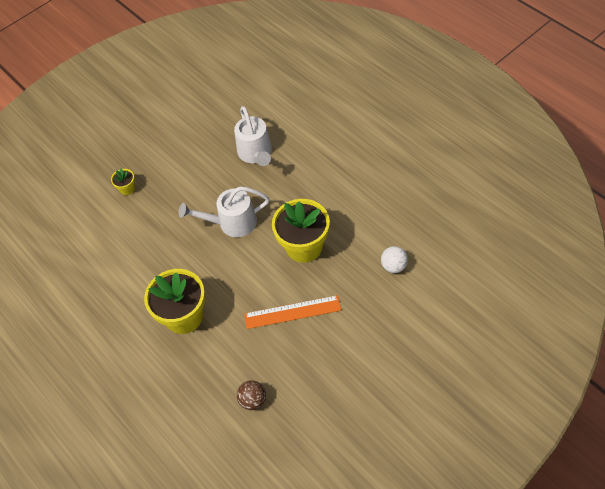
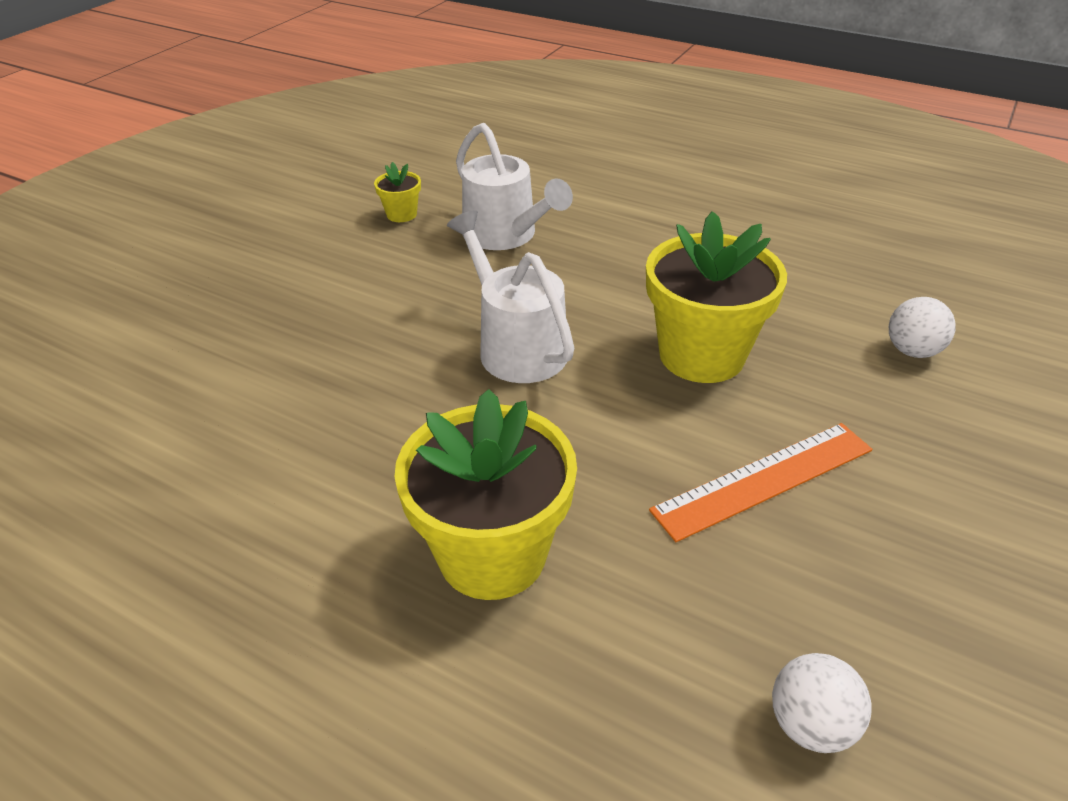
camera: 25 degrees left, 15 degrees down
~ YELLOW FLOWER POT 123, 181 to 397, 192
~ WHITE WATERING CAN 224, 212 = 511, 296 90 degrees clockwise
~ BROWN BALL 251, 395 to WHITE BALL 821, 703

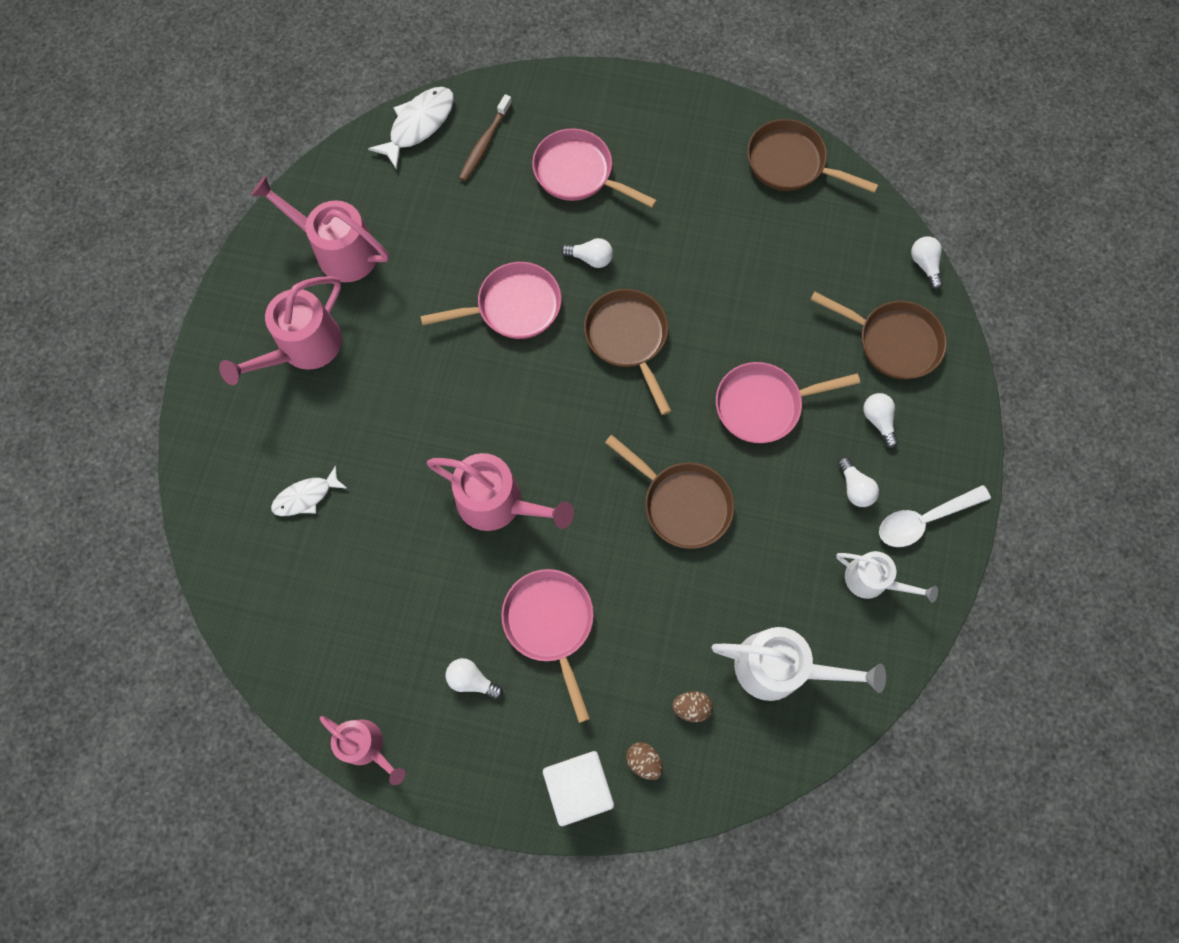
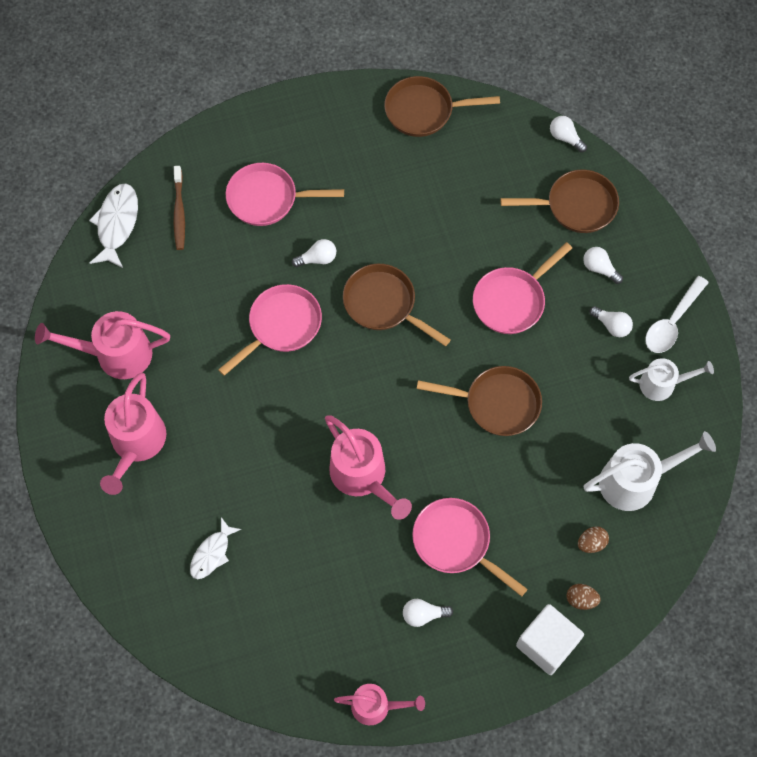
camera: 30 degrees left, 5 degrees down
~ PINK WATERING CAN 500, 492 = 368, 467 60 degrees clockwise

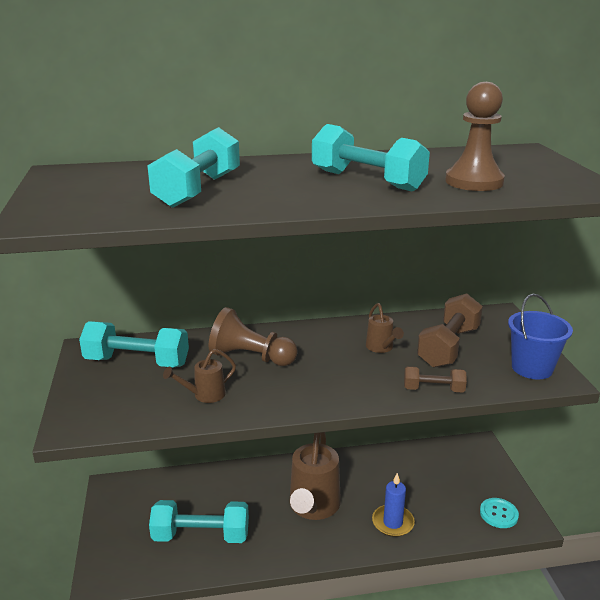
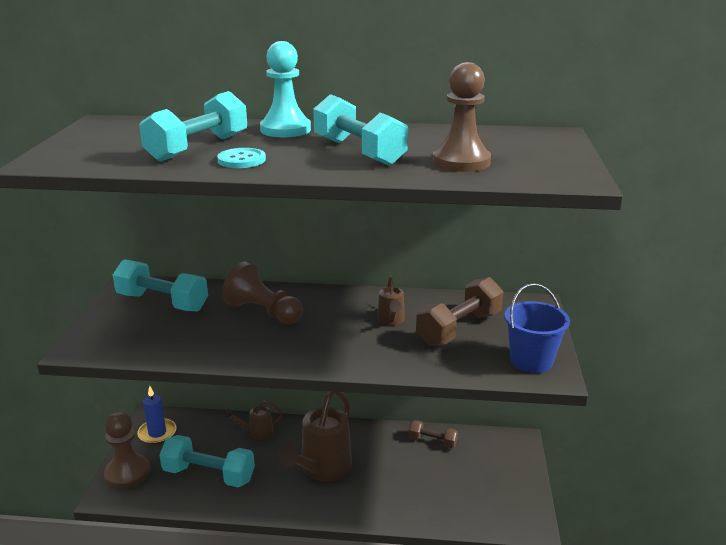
camera: 15 degrees right, 0 degrees up
~ BROWN WATERING CAN 199, 376 to 253, 420
~ BLUE CANDLE 393, 505 to 156, 415
~ BROWN DUMBBELL 435, 379 to 433, 434
~ TURQUOISE BUTTON 499, 513 to 241, 158
+ BROWN PAWN 127, 450
+ TURQUOISE PAWN 285, 89

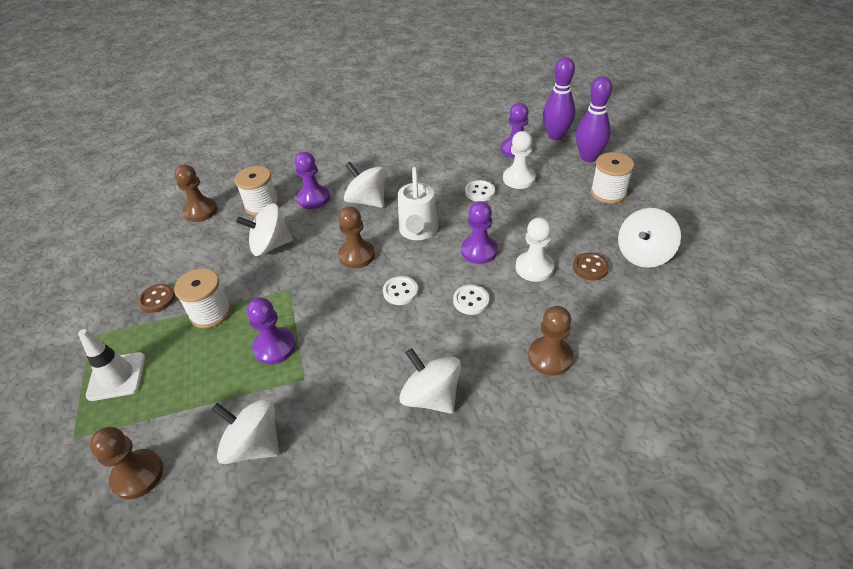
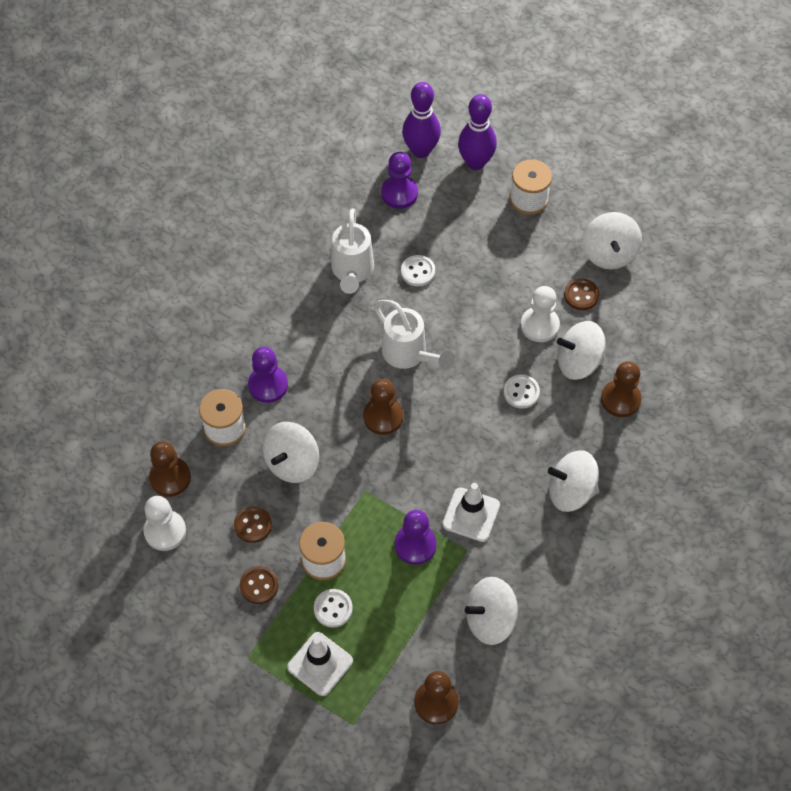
camera: 45 degrees left, 15 degrees up
~ WHITE SPINNING TOP 365, 185 to 581, 350
~ WHITE BUTTON 400, 290 to 333, 608
- PURPLE PAWN 479, 232
~ WHITE PAWN 519, 160 to 165, 523
+ BROWN BUTTON 253, 524
+ WHITE WATERING CAN 352, 251
+ WHITE TRAFFIC CONE 471, 512

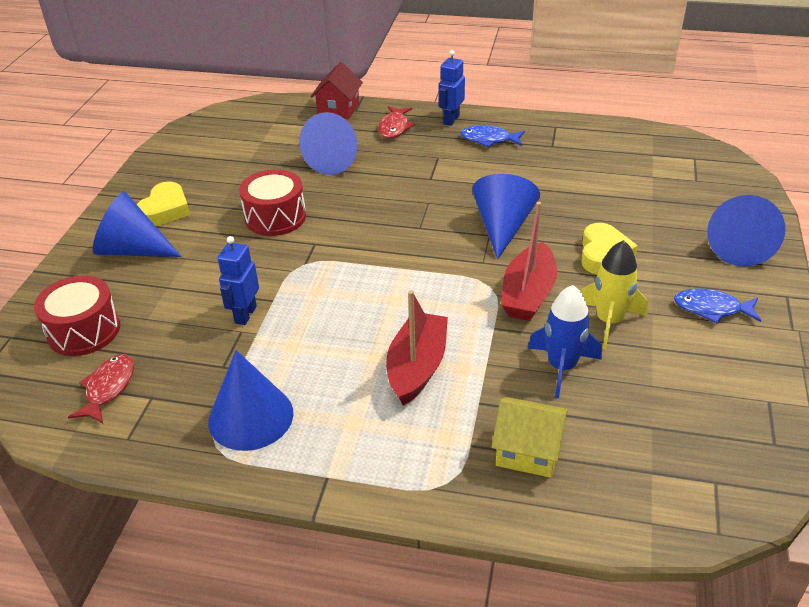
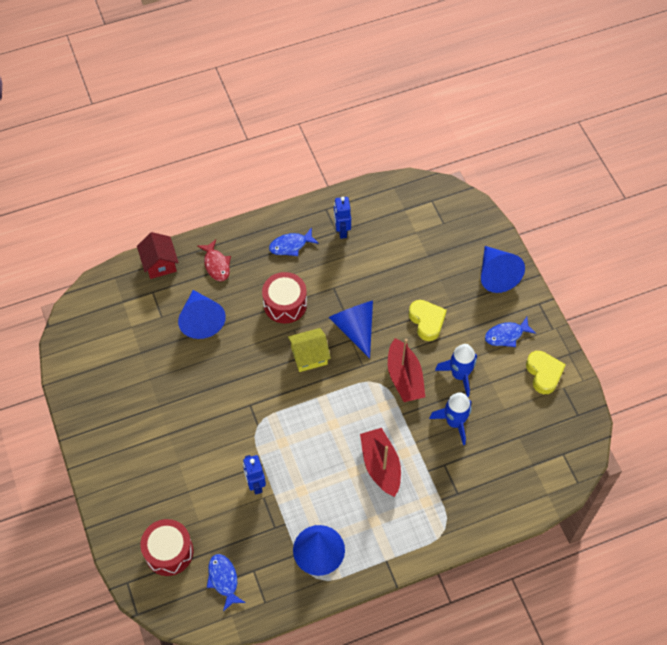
camera: 35 degrees left, 20 degrees up
~ RED FISH 101, 388 to BLUE FISH 226, 582
- BLUE CONE 137, 224
~ YELLOW HEART 163, 203 to 546, 372
~ RED DRUM 272, 202 to 284, 297
~ BLUE ROBOT 452, 88 to 342, 218
~ YELLOW HOUSE 530, 437 to 309, 350
~ YELLOW ROCKET 614, 294 to BLUE ROCKET 456, 370

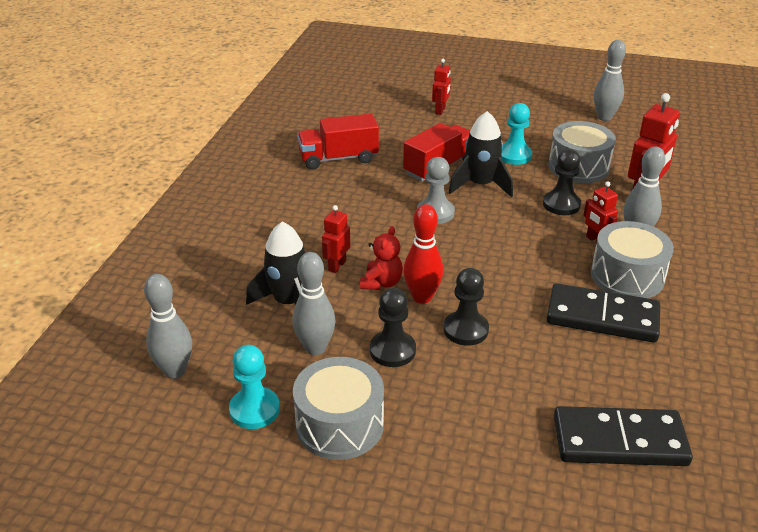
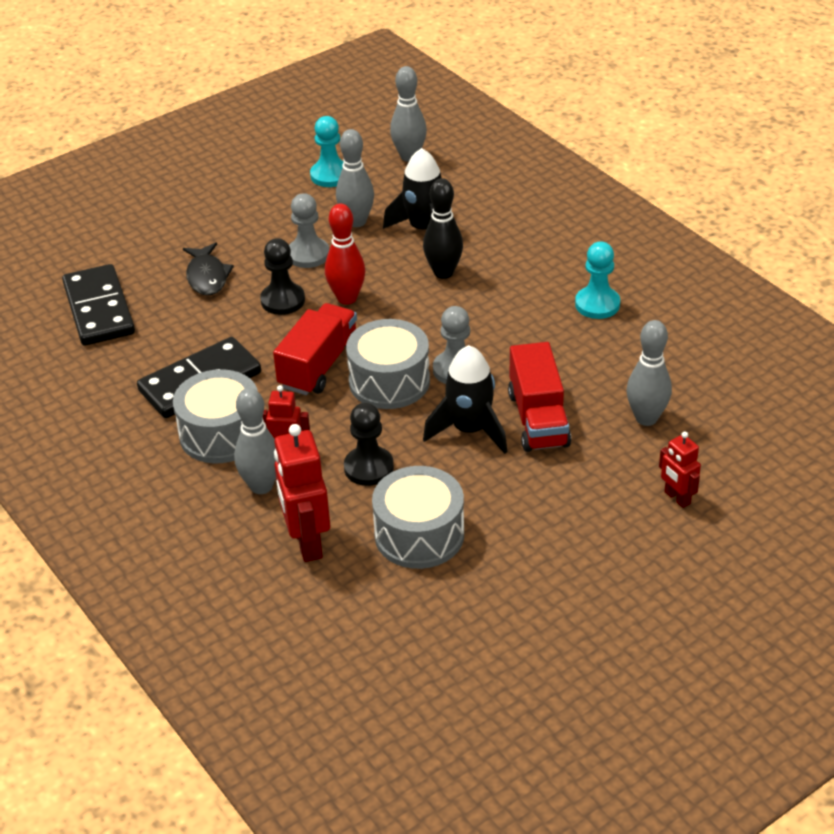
camera: 130 degrees right, 5 degrees up
~ GREY DRUM 338, 408 to 388, 364
~ RED TRUCK 338, 142 to 315, 349
~ RED ROBOT 336, 239 to BLACK BOWLING PIN 443, 228
- RED TEDDY BEAR 381, 258
~ BLACK PAWN 393, 327 to GREY PAWN 309, 230
~ TURQUOISE PAWN 516, 134 to 597, 280
~ BLACK DOMINO 623, 436 = 98, 305 60 degrees counterclockwise
~ GREY BOWLING PIN 610, 80 to 649, 373
+ BLACK FISH 208, 269

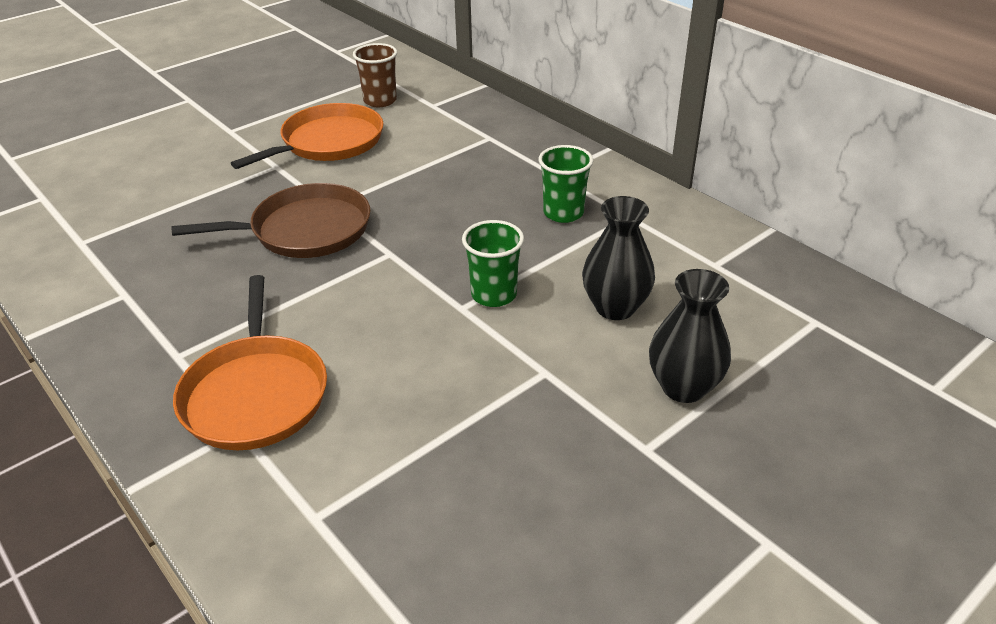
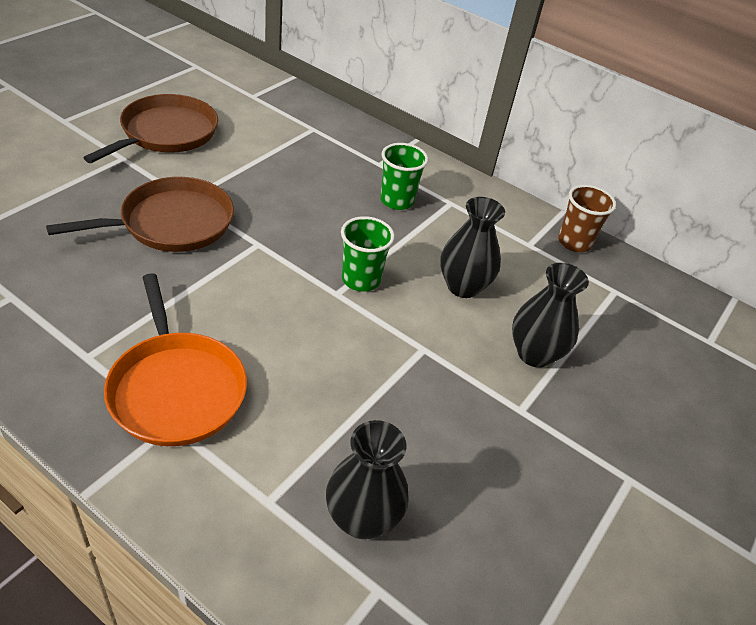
camera: 20 degrees left, 5 degrees up
~ ORANGE PAN 307, 136 to BROWN PAN 150, 128
~ BROWN CUP 375, 75 to 587, 218
+ BLACK VASE 367, 479

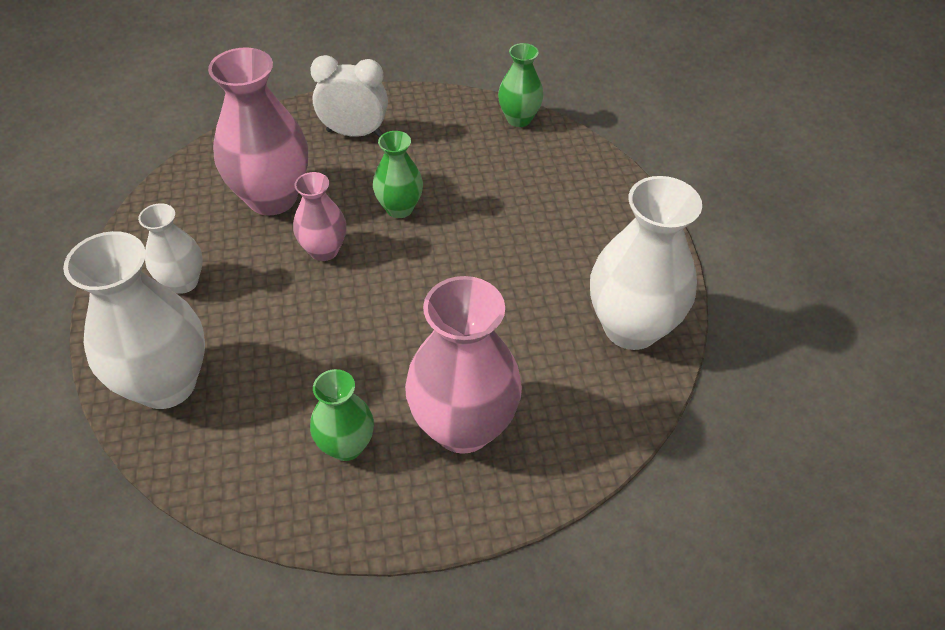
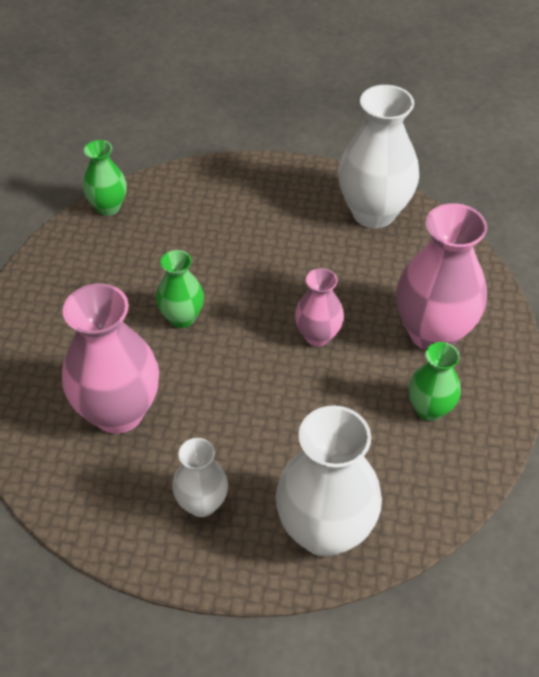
camera: 70 degrees left, 0 degrees up
~ PINK VASE 319, 216 to 319, 307
- WHITE CLOCK 349, 96

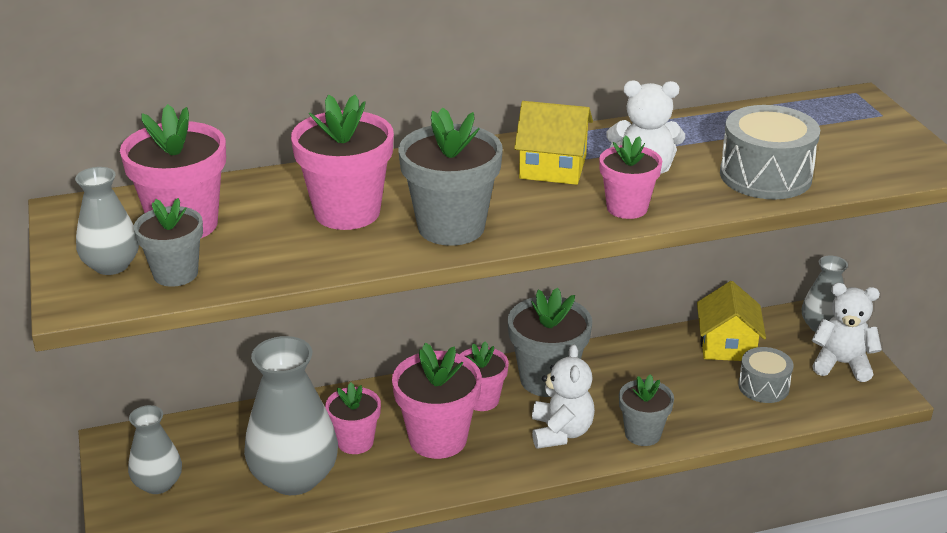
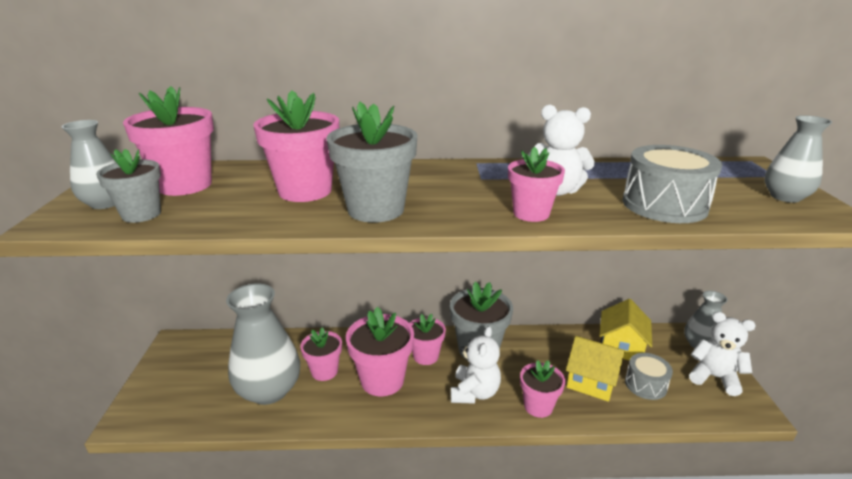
camera: 15 degrees right, 5 degrees down
~ GREY VASE 155, 449 to 798, 159
~ YELLOW HOUSE 553, 143 to 595, 369
~ GREY FLOWER POT 646, 410 to PINK FLOWER POT 542, 389

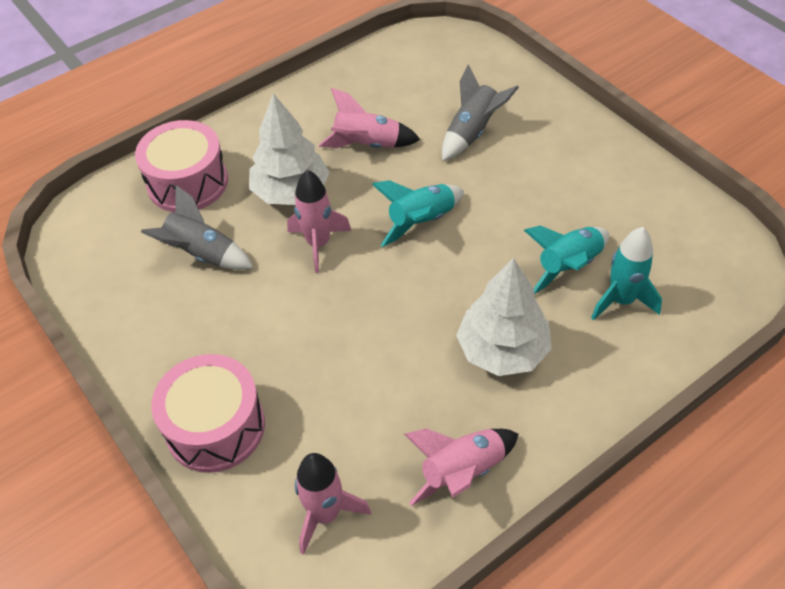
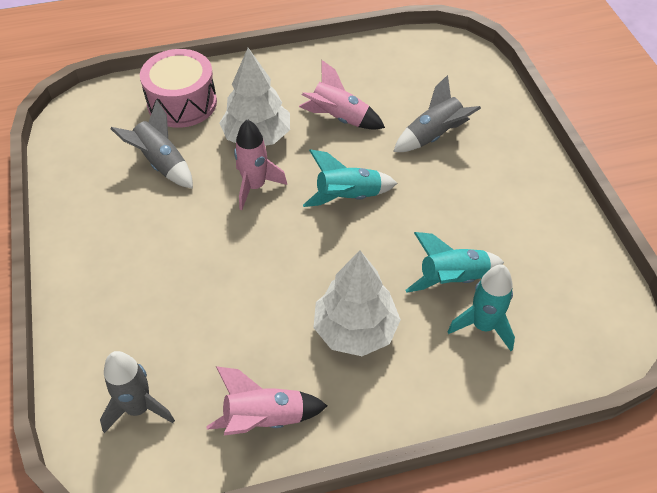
camera: 20 degrees right, 0 degrees up
- PINK DRUM 208, 413
~ PINK ROCKET 333, 504 to GREY ROCKET 137, 392

